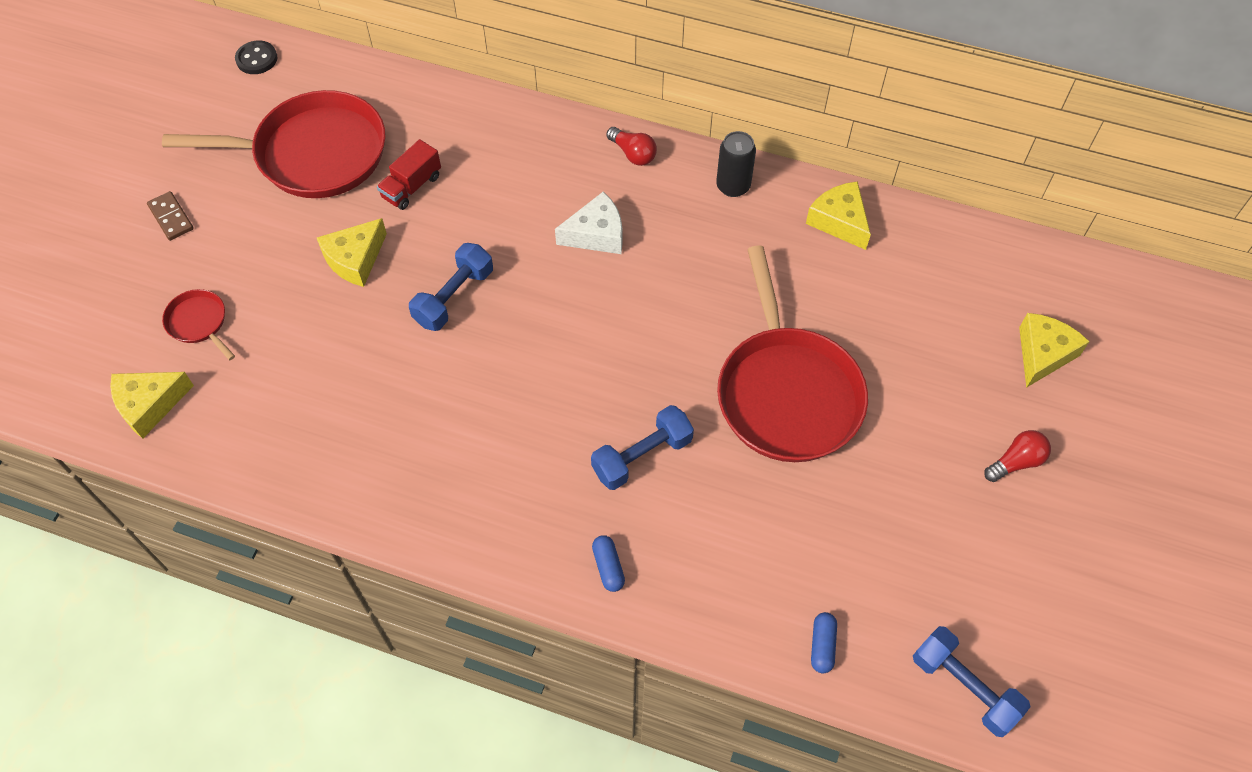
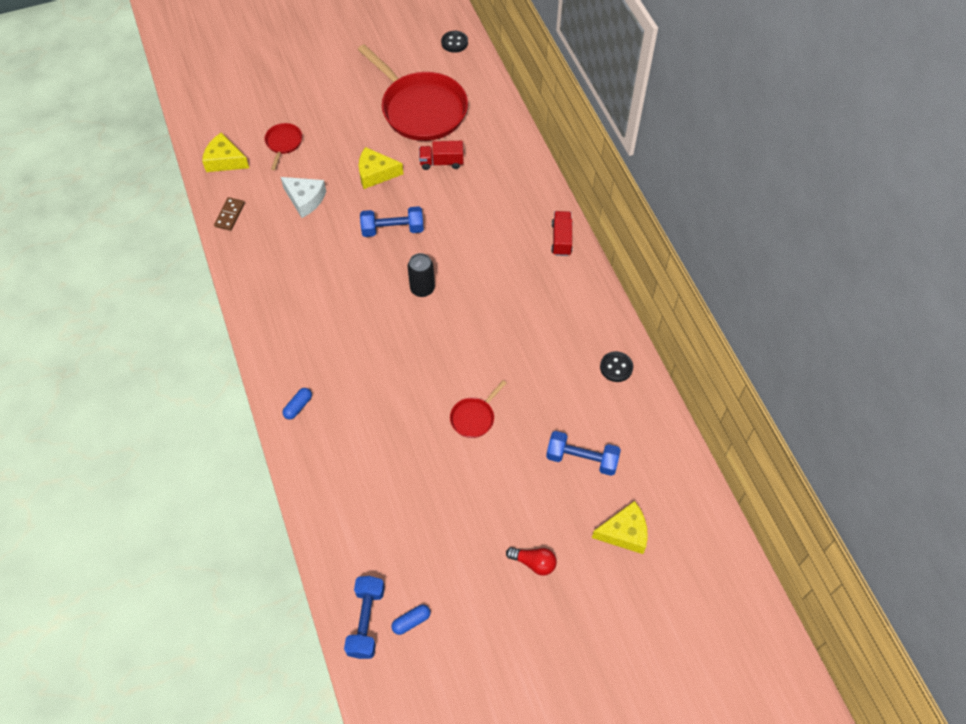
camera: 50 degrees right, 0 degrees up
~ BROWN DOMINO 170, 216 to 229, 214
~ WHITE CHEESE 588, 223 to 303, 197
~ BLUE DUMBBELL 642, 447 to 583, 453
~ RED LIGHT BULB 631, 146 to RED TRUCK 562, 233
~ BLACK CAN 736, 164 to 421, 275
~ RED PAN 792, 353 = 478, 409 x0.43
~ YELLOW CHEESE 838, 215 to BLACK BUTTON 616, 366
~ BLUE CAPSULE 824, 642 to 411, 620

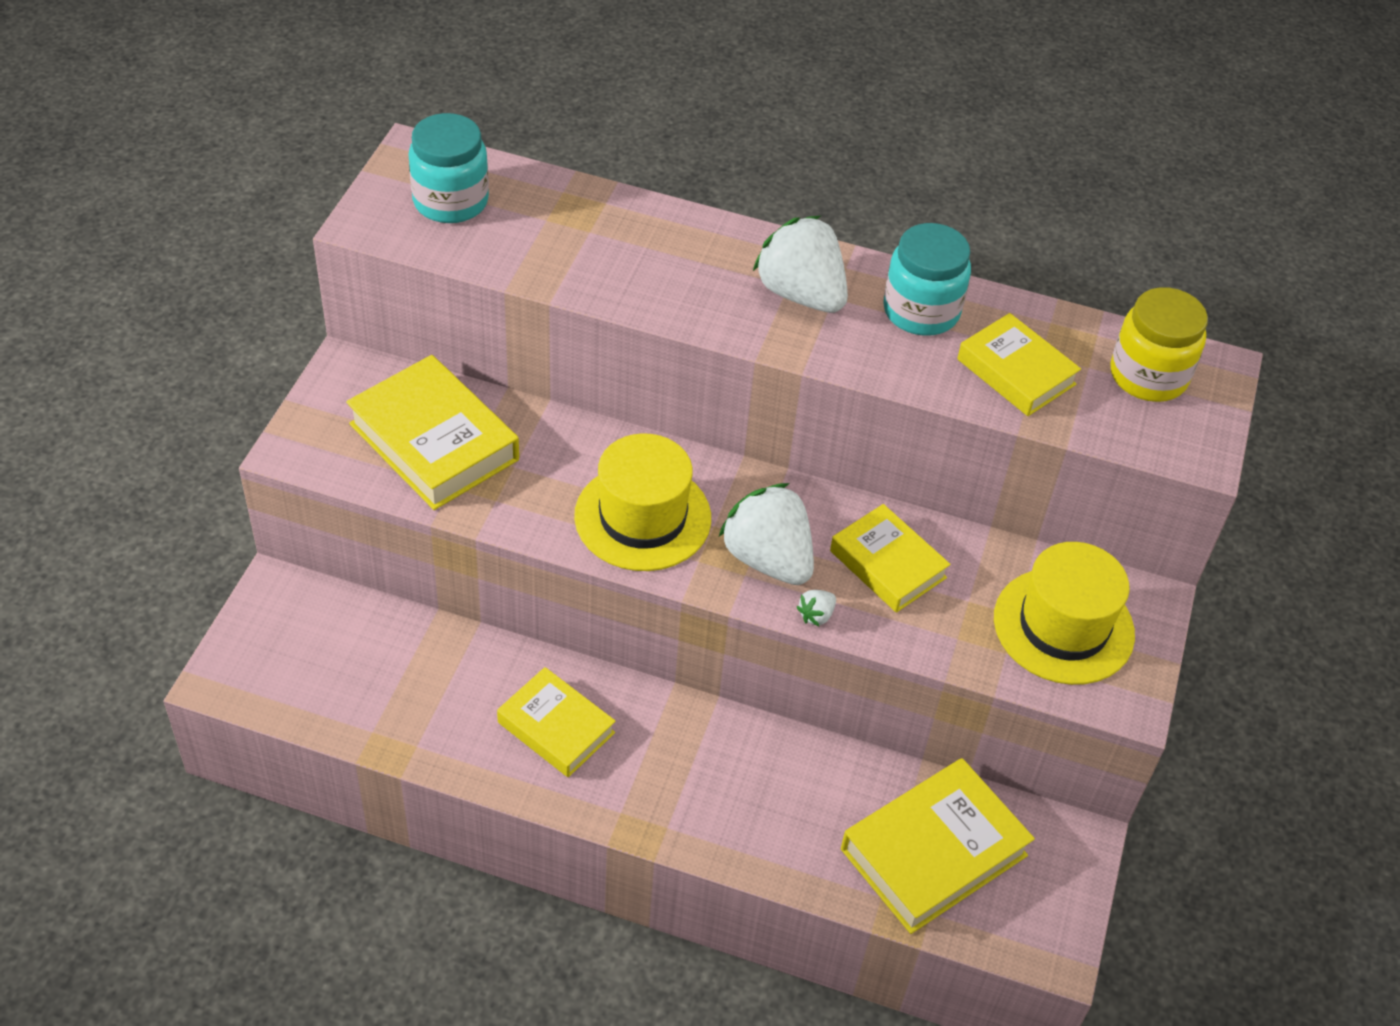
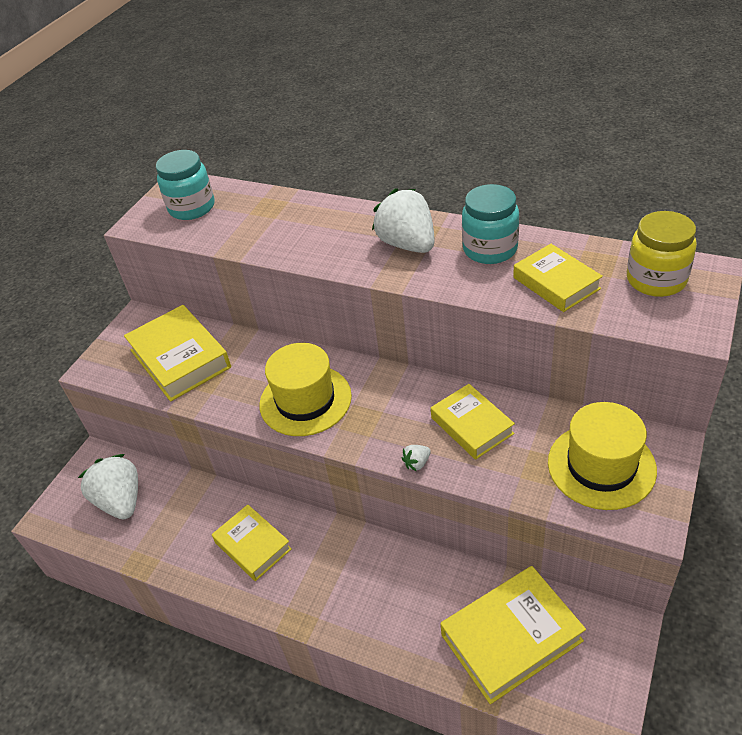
camera: 15 degrees right, 5 degrees down
~ WHITE STRAWBERRY 766, 534 to 108, 487

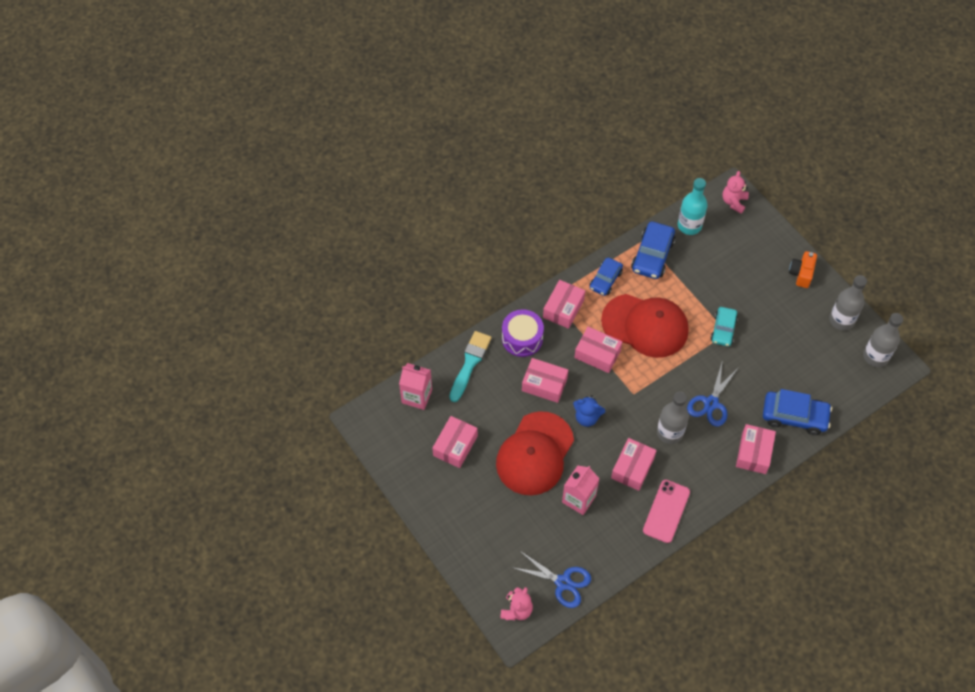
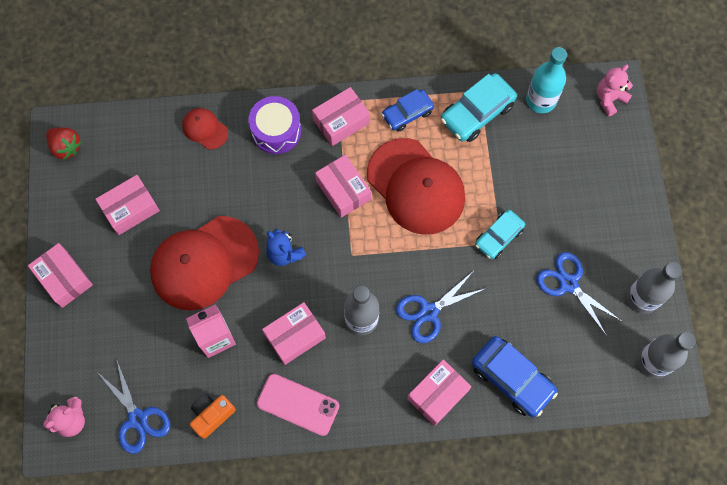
camera: 30 degrees right, 10 degrees up
- PINK CARTON 415, 386
~ TURQUOISE BRUSH 470, 366 to RED CAP 205, 128
~ PINK BOX 545, 380 to 60, 275
~ BLUE CAR 653, 250 to TURQUOISE CAR 479, 107
~ PINK PHONE 666, 511 = 298, 405 60 degrees clockwise
~ ORANGE CAMERA 803, 269 to 213, 416
+ RED STRAWBERRY 63, 143
+ BLUE SCISSORS 578, 294

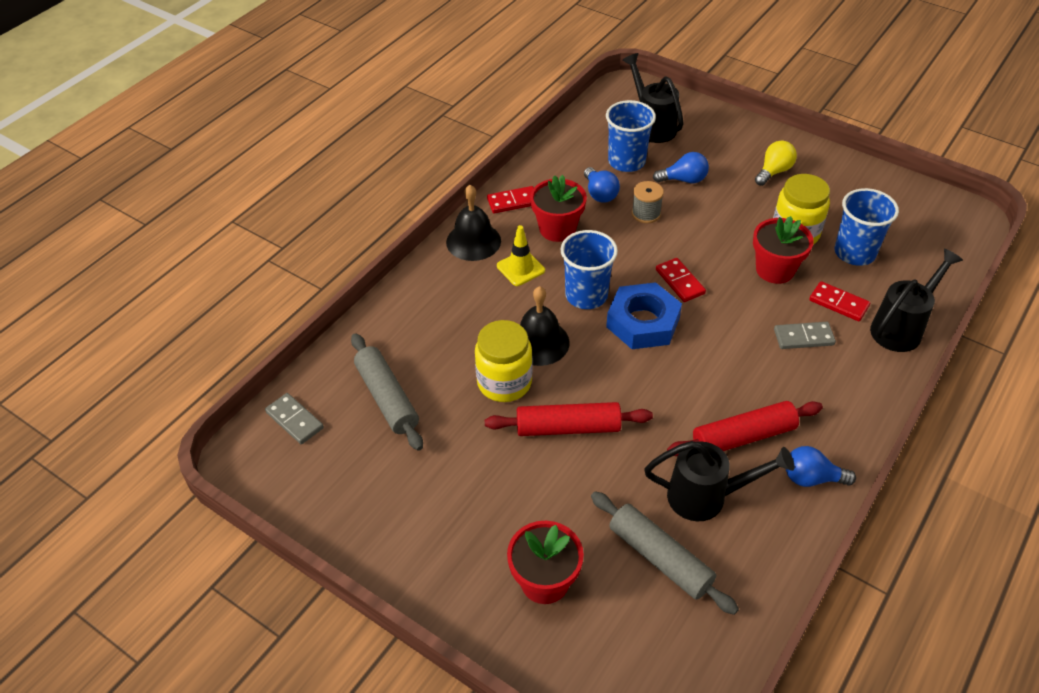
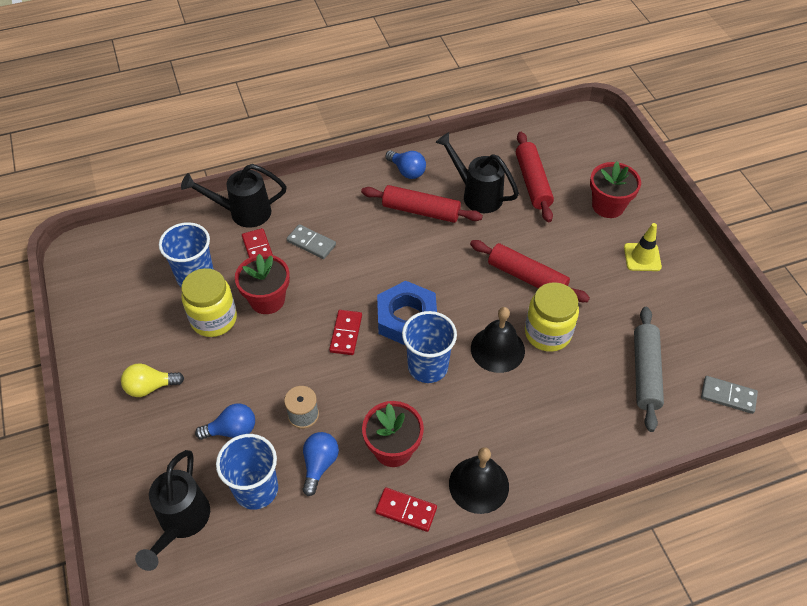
camera: 145 degrees left, 5 degrees up
~ GREY DOMINO 294, 418 = 729, 395 60 degrees counterclockwise
~ YELLOW TRAFFIC CONE 521, 255 to 643, 247
~ GREY ROLLING PIN 665, 553 to RED ROLLING PIN 535, 177
~ BLUE LIGHT BULB 681, 167 = 225, 421 135 degrees clockwise

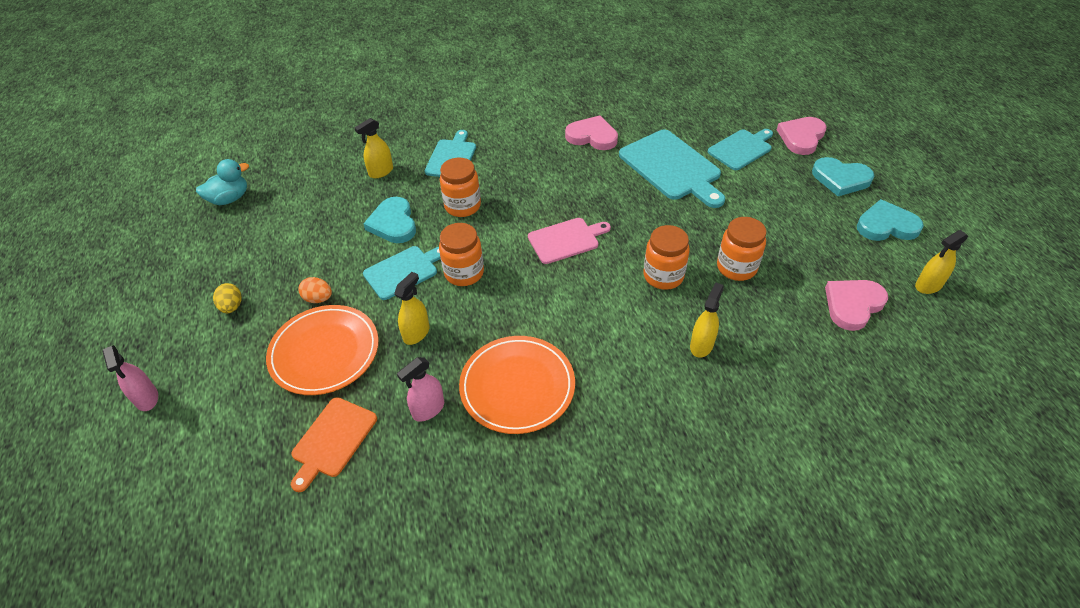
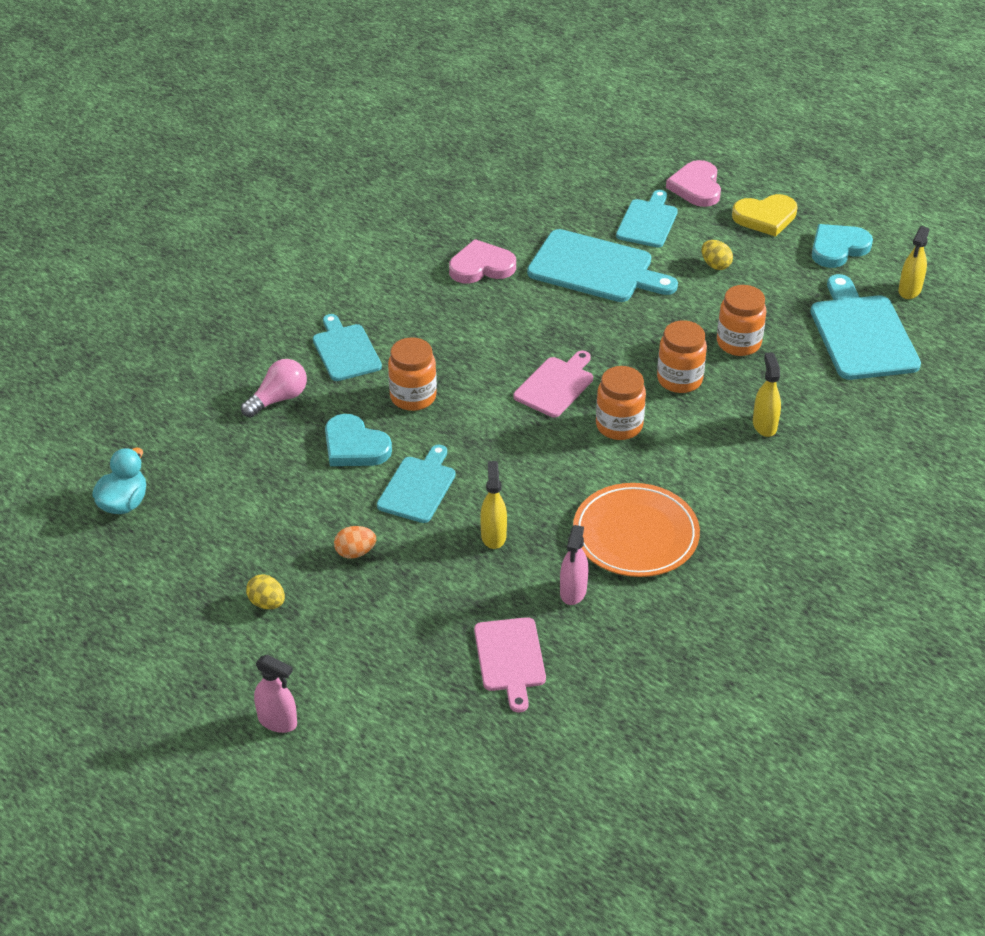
camera: 35 degrees left, 5 degrees down
- ORANGE PLATE 322, 350
~ ORANGE CUTTING BOARD 334, 444 to PINK CUTTING BOARD 510, 664
~ YELLOW SPRAY BOTTLE 374, 148 to PINK LIGHT BULB 274, 388
~ ORANGE JAR 461, 254 to 621, 403
~ TURQUOISE HEART 843, 176 to YELLOW HEART 765, 215
~ PINK HEART 856, 305 to TURQUOISE CUTTING BOARD 866, 327
+ YELLOW EGG 717, 255

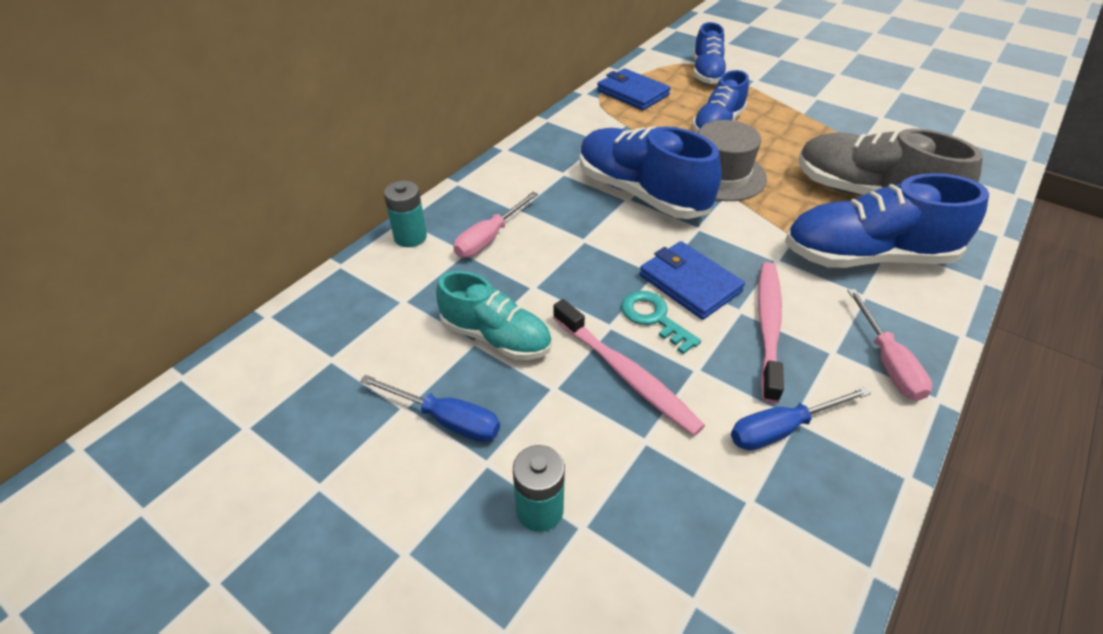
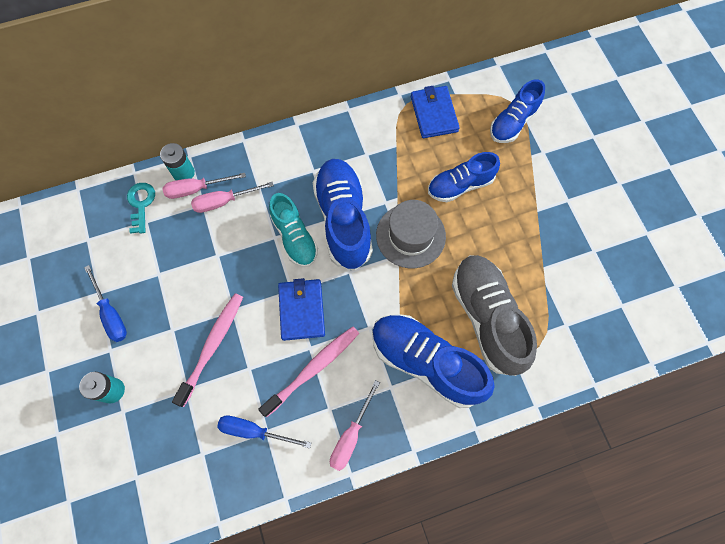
camera: 35 degrees right, 25 degrees up
~ TURQUOISE SHOE 494, 315 to 293, 230
~ PINK TOOTHBRUSH 629, 367 = 207, 350 150 degrees counterclockwise
~ TURQUOISE KEY 661, 322 to 141, 208
+ PINK SCREWDRIVER 204, 186

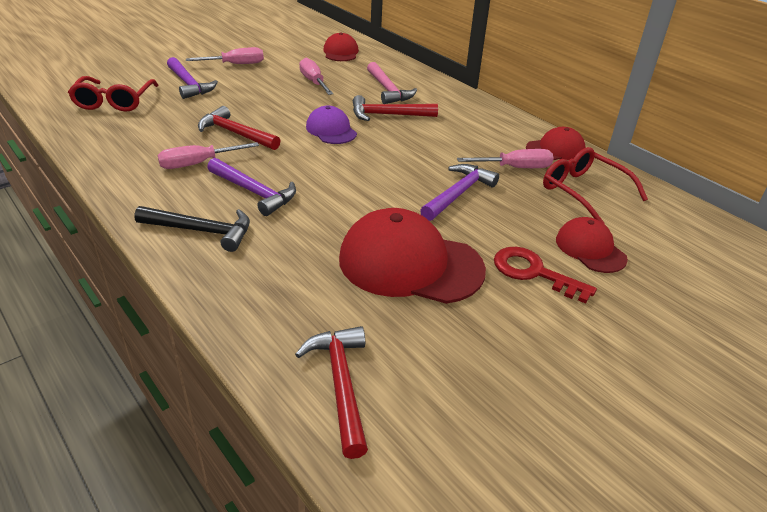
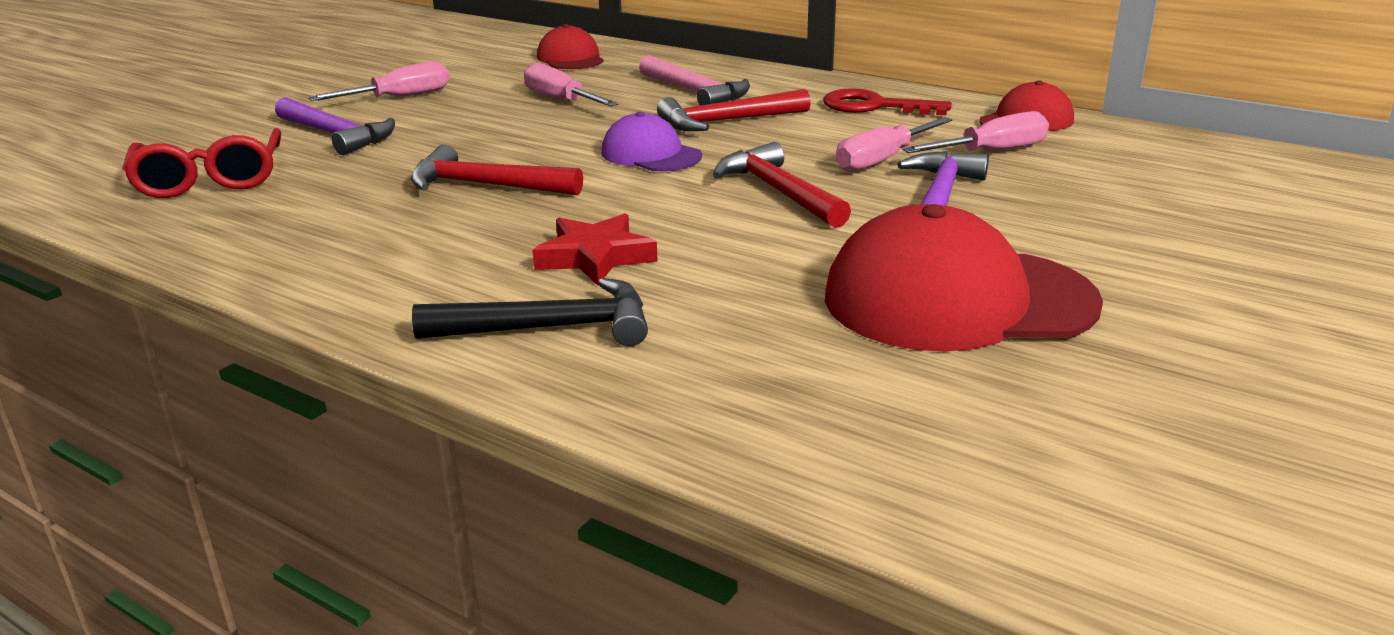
camera: 15 degrees left, 10 degrees down
~ PINK SCREWDRIVER 208, 155 to 894, 144
~ PURPLE HAMMER 251, 187 to RED STAR 595, 249
~ RED HAMMER 331, 392 to 782, 185
~ RED KEY 545, 275 to 887, 101
- RED GLASSES 595, 185
- RED CAP 592, 245

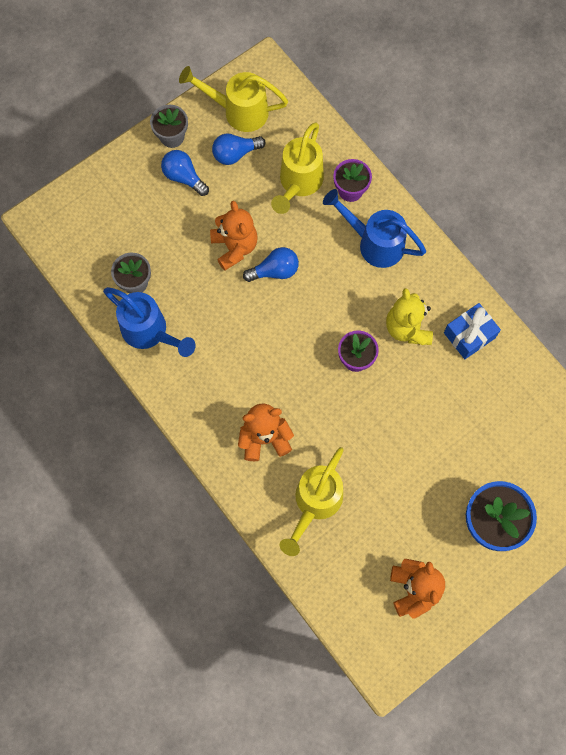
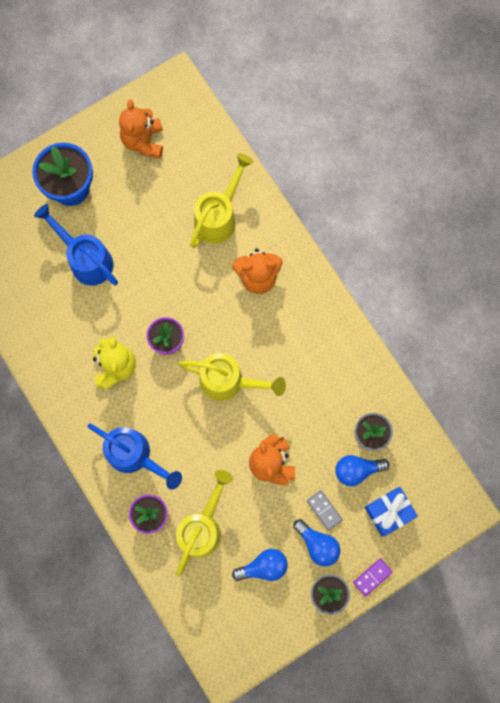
camera: 175 degrees left, 5 degrees up
~ BLUE WATERING CAN 149, 322 to 76, 245
~ YELLOW WATERING CAN 233, 99 to 232, 377
~ BLUE LIGHT BULB 271, 264 to 362, 470
~ BLUE GIFT 472, 331 to 391, 511
+ GREY DOMINO 325, 510
+ PURPLE DOMINO 373, 577

